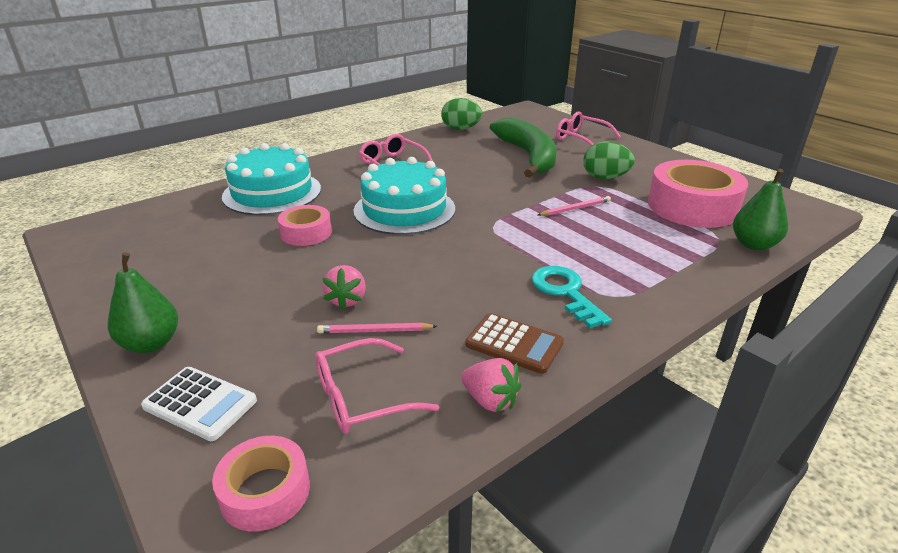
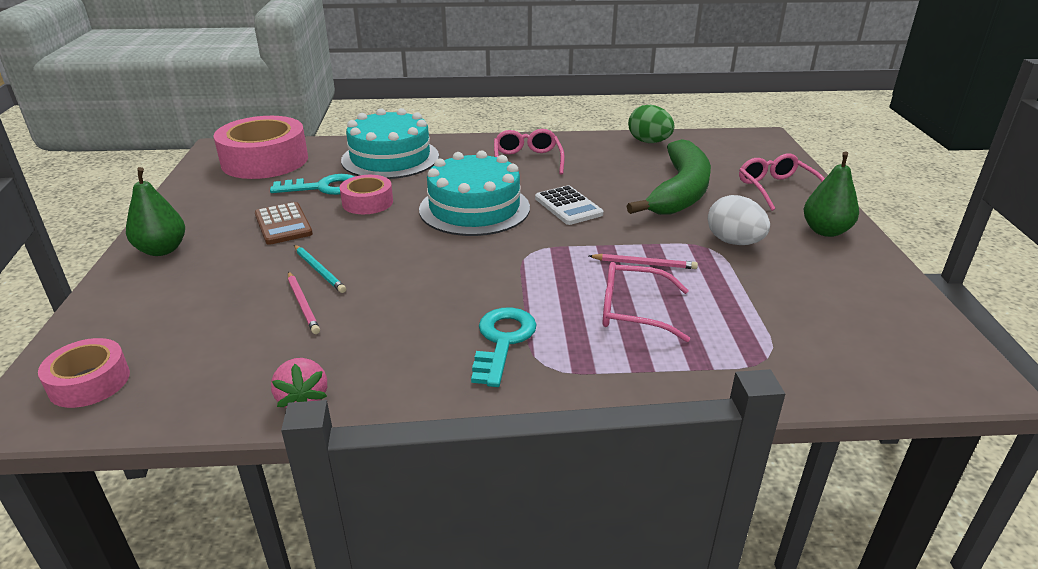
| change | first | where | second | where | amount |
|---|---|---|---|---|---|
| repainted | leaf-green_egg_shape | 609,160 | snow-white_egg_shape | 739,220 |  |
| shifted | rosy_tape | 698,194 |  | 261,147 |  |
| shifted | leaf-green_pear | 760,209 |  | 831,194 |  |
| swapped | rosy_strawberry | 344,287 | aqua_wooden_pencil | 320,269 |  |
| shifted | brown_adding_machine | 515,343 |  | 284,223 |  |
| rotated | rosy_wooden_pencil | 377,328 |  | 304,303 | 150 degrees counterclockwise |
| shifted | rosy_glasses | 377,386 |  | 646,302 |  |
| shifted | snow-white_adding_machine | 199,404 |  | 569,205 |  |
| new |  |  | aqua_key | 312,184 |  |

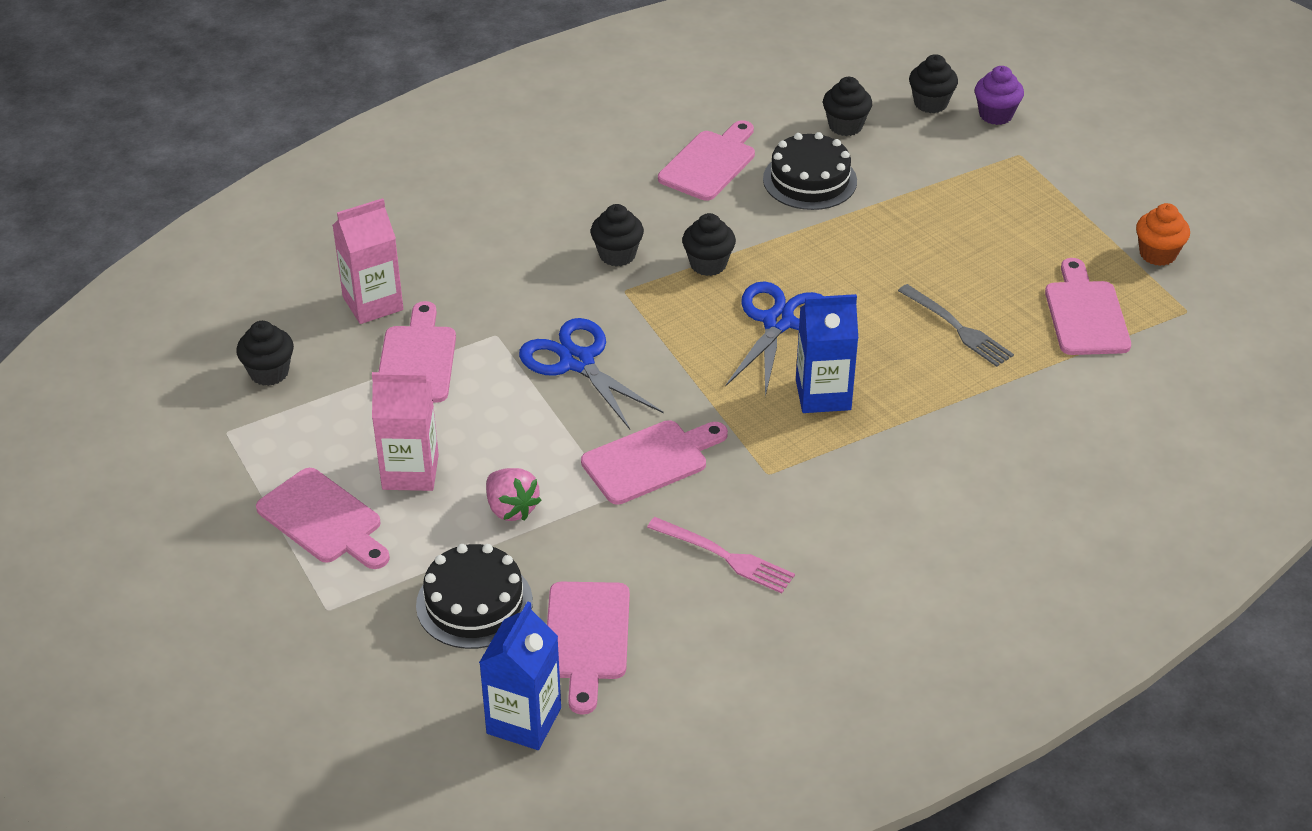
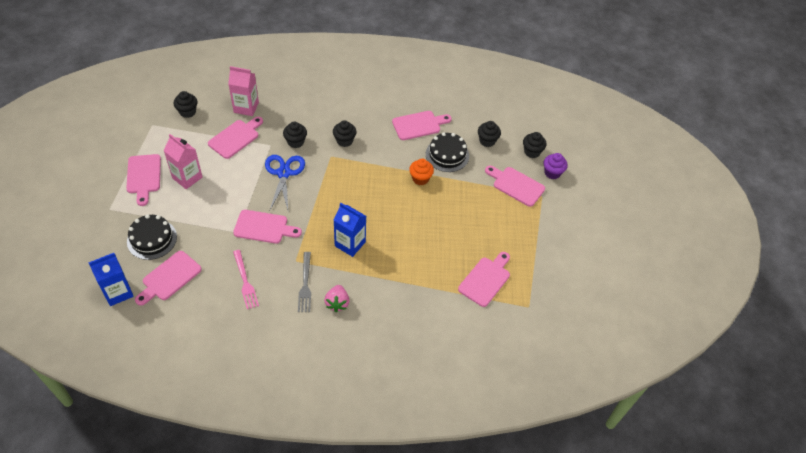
| change | first | where | second | where | amount |
|---|---|---|---|---|---|
| shifted | orange_cupcake | 1163,234 |  | 421,172 |  |
| shifted | jet-black_cupcake | 709,244 |  | 295,135 |  |
| gone | blue_shears | 774,339 |  |  |  |
| shifted | grey_table_fork | 956,325 |  | 304,282 |  |
| shifted | rosy_strawberry | 513,494 |  | 337,298 |  |
| new |  |  | rosy_chopping_board | 515,186 |  |

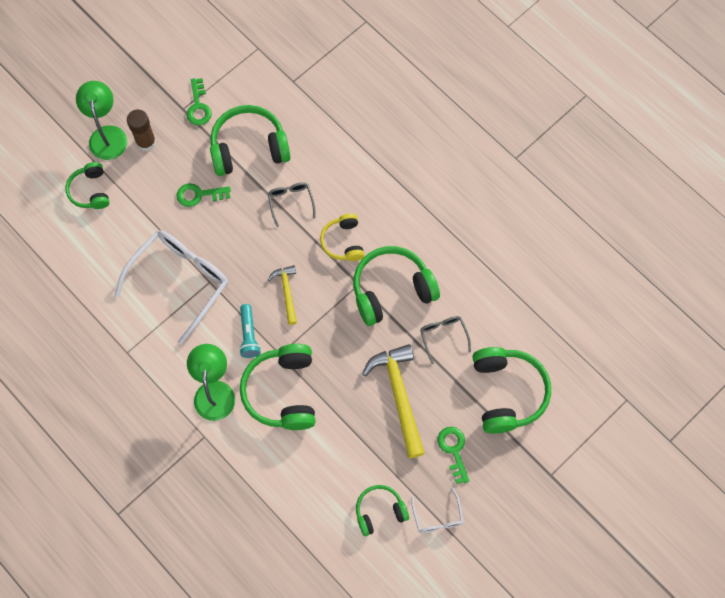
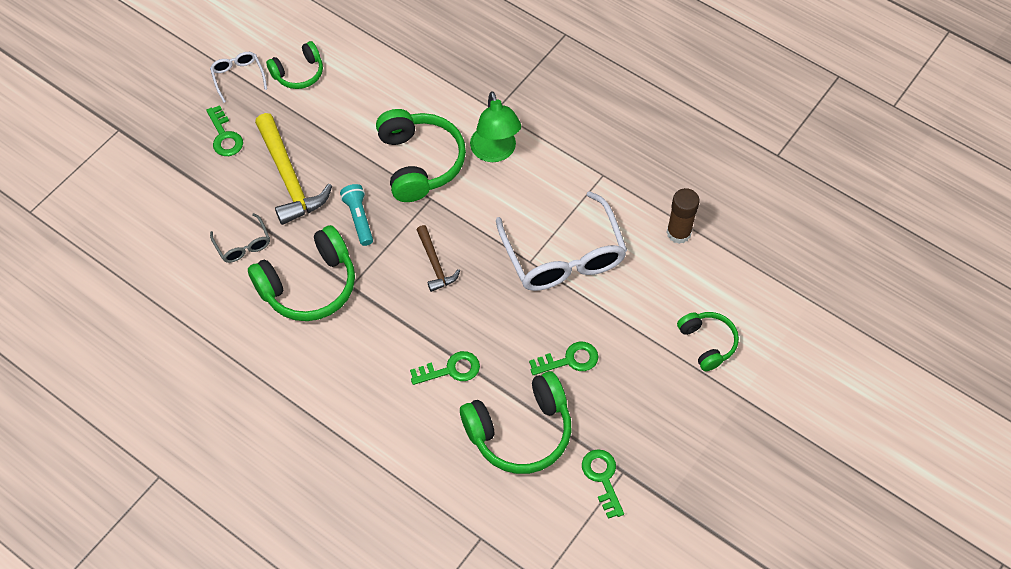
| change | first | where | second | where | amount |
|---|---|---|---|---|---|
| gone | leaf-green_desk_lamp | 101,120 |  |  |  |
| shifted | brown_glue_stick | 141,130 |  | 682,216 |  |
| swapped | grey_glasses | 292,204 | leaf-green_key | 445,368 |  |
| gone | bright_yellow_headset | 342,237 |  |  |  |
| rotated | snow-white_glasses | 171,287 |  | 561,241 | 45 degrees counterclockwise |
| repainted | bright_yellow_carpenter's_hammer | 282,295 | brown_carpenter's_hammer | 438,258 |  |
| shifted | aqua_pocket_torch | 250,331 |  | 356,215 |  |
| gone | leaf-green_headset | 511,390 |  |  |  |

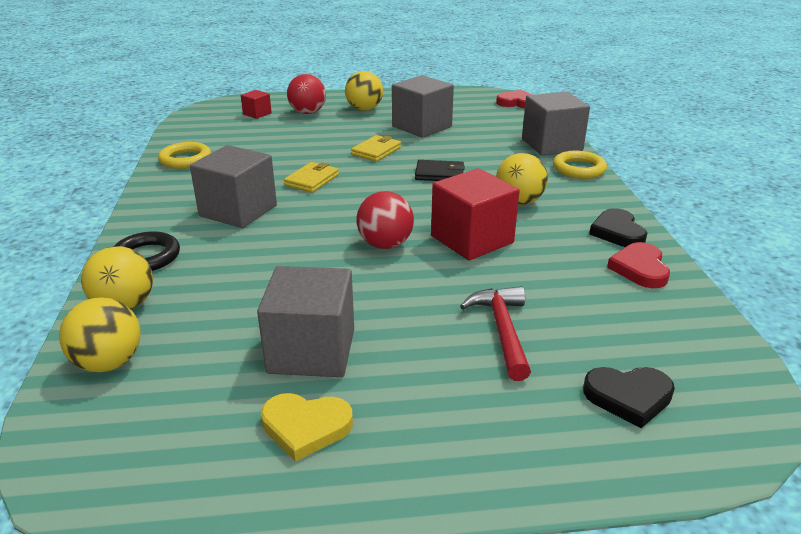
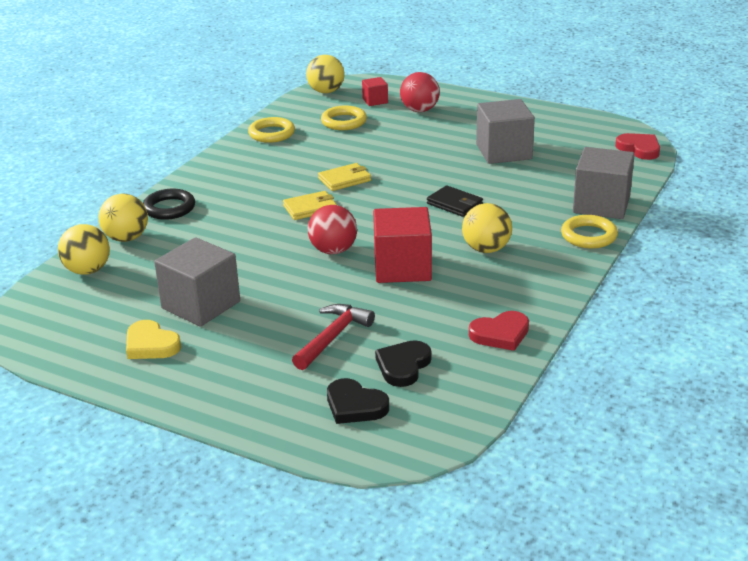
| change | first | where | second | where | amount |
|---|---|---|---|---|---|
| shifted | bright_yellow_ball | 364,91 |  | 325,74 |  |
| shifted | bright_yellow_card_wallet | 376,148 |  | 310,205 |  |
| gone | grey_solid_cube | 233,186 |  |  |  |
| shifted | jet-black_heart_shape | 618,227 |  | 403,363 |  |
| rotated | crimson_heart_shape | 638,265 |  | 499,331 | 150 degrees counterclockwise |
| new |  |  | bright_yellow_hoop | 344,117 |  |

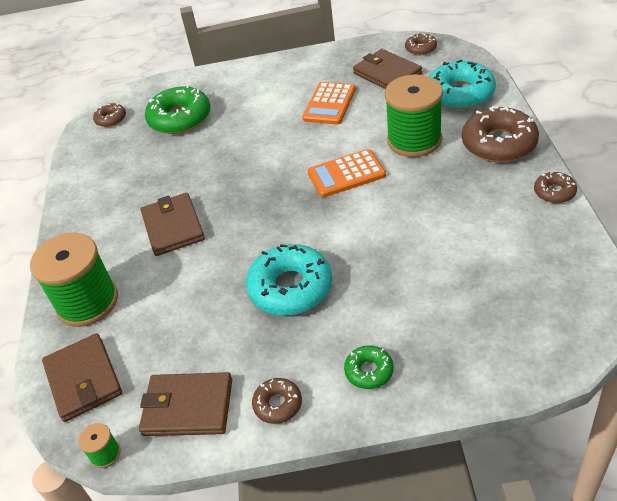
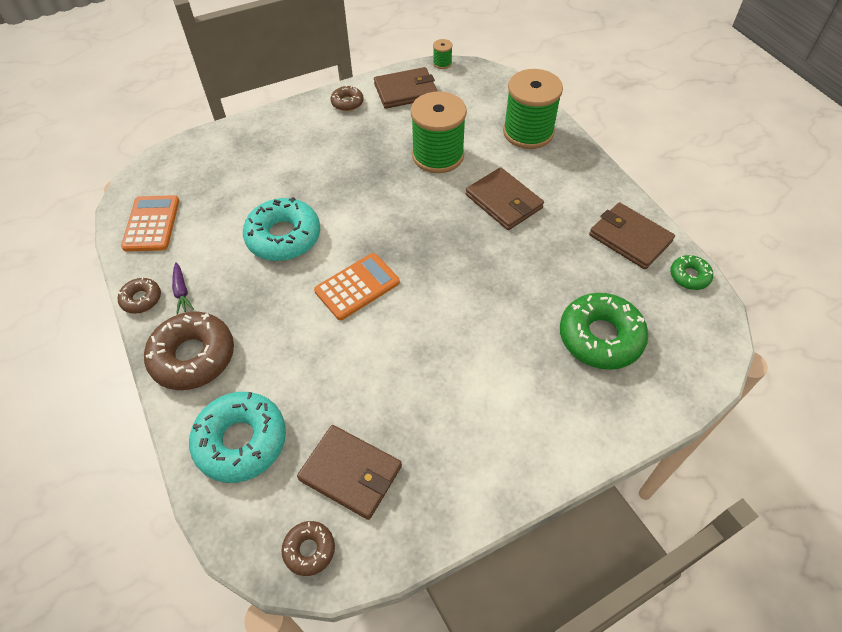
| change | first | where | second | where | amount |
|---|---|---|---|---|---|
| shifted | leaf-green_bobbin | 414,115 |  | 439,132 |  |
| shifted | orange_adding_machine | 329,103 |  | 150,223 |  |
| gone | brown_doughnut | 109,115 |  |  |  |
| shifted | aqua_doughnut | 289,280 |  | 281,229 |  |
| shifted | brown_card_wallet | 82,377 |  | 632,236 |  |
| shifted | leaf-green_doughnut | 369,367 |  | 691,272 |  |
| new |  |  | purple_toy_carrot | 183,288 |  |

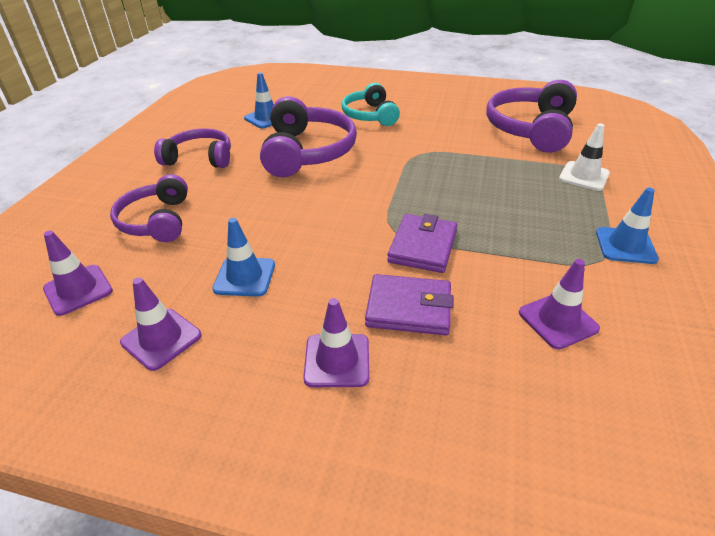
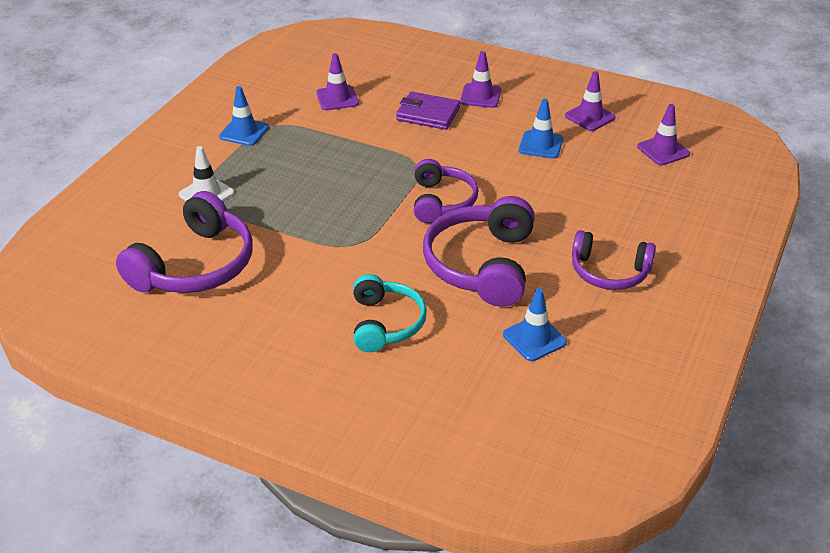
| change | first | where | second | where | amount |
|---|---|---|---|---|---|
| shifted | purple_headset | 149,208 |  | 446,191 |  |
| gone | purple_card_wallet | 422,243 |  |  |  |

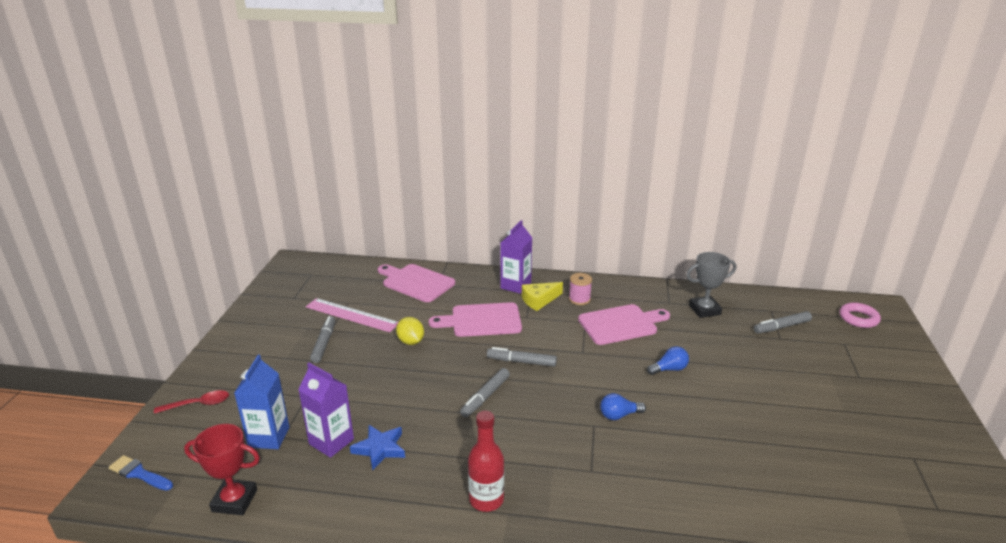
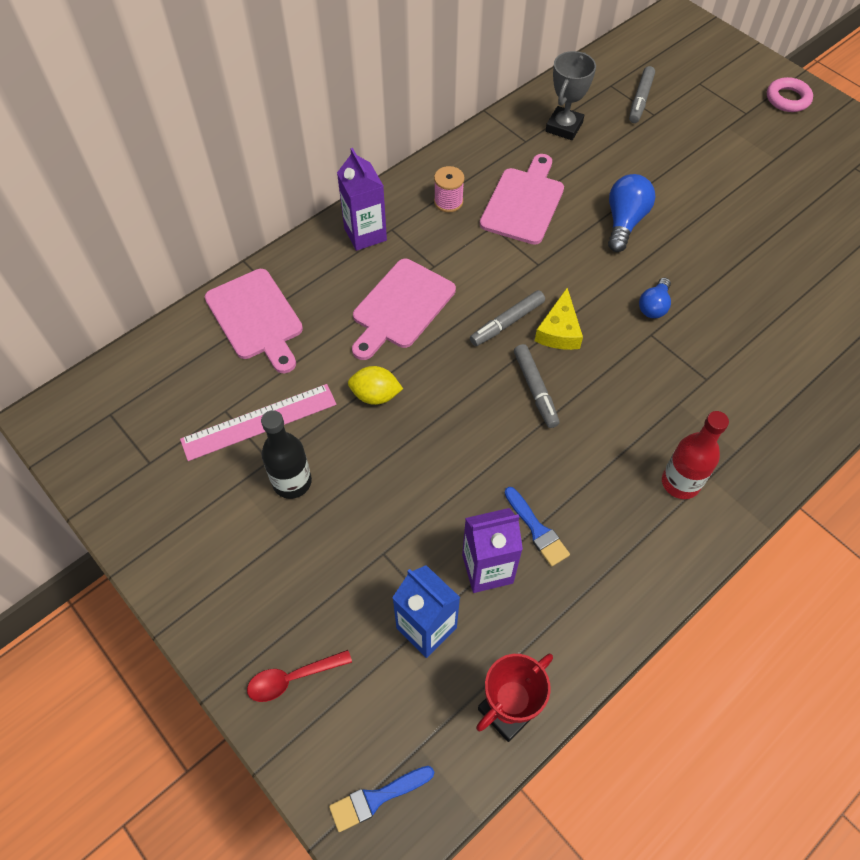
| change | first | where | second | where | amount |
|---|---|---|---|---|---|
| rotated | rosy_chopping_board | 416,283 |  | 254,321 | 105 degrees counterclockwise |
| shifted | bright_yellow_cheese | 542,296 |  | 559,319 |  |
| shifted | rosy_hoop | 860,315 |  | 790,94 |  |
| swapped | grey_marker | 322,339 | jet-black_bottle | 286,454 |  |
| scaled | blue_lightbulb | 668,360 |  | 631,213 | x1.56 |
| rotated | crimson_teaspoon | 191,402 |  | 299,676 | 135 degrees counterclockwise |
| swapped | blue_star | 377,447 | blue_paint_brush | 537,526 |  |

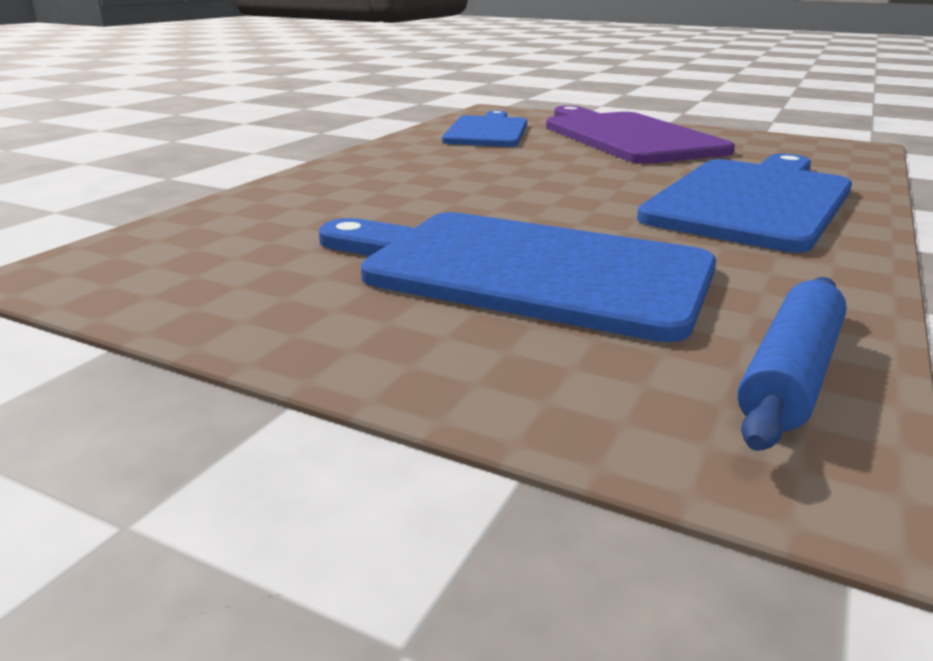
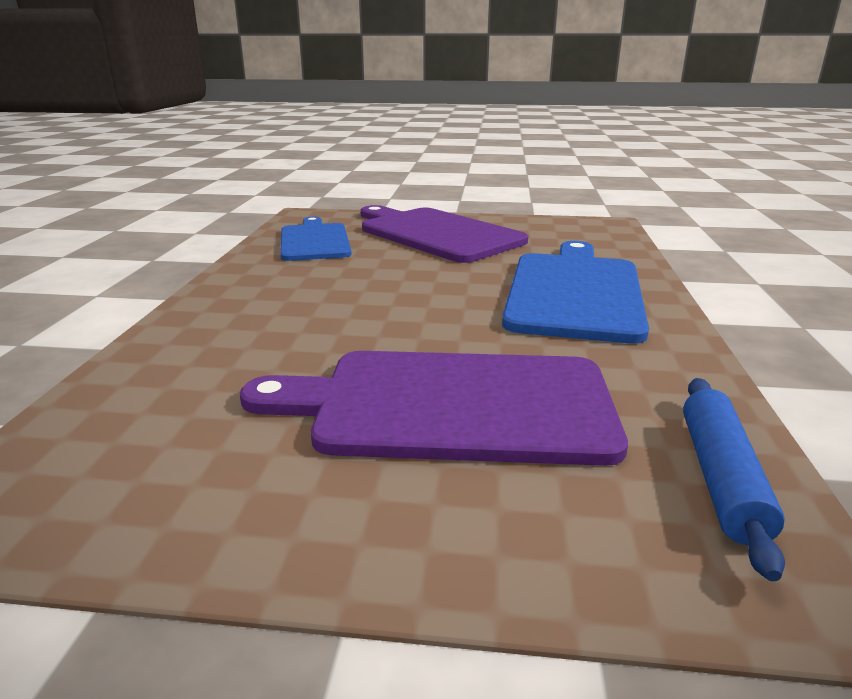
| change | first | where | second | where | amount |
|---|---|---|---|---|---|
| repainted | blue_chopping_board | 517,277 | purple_chopping_board | 434,408 |  |

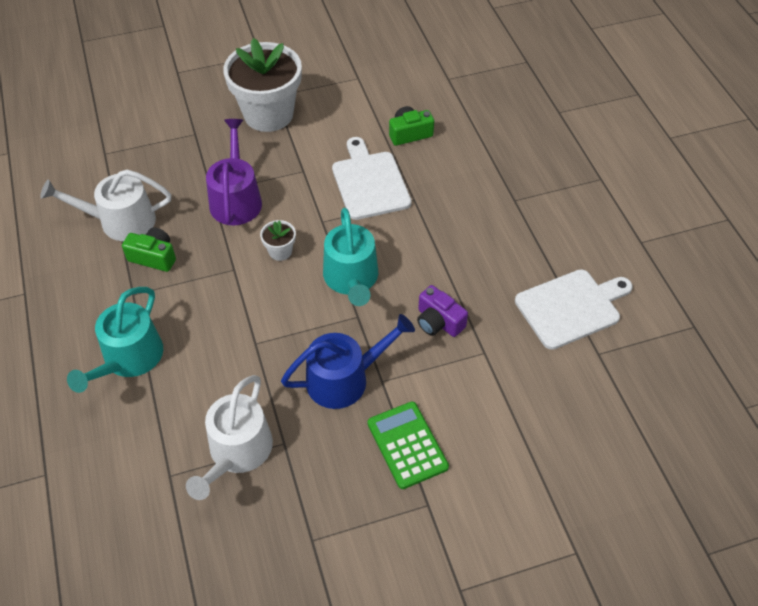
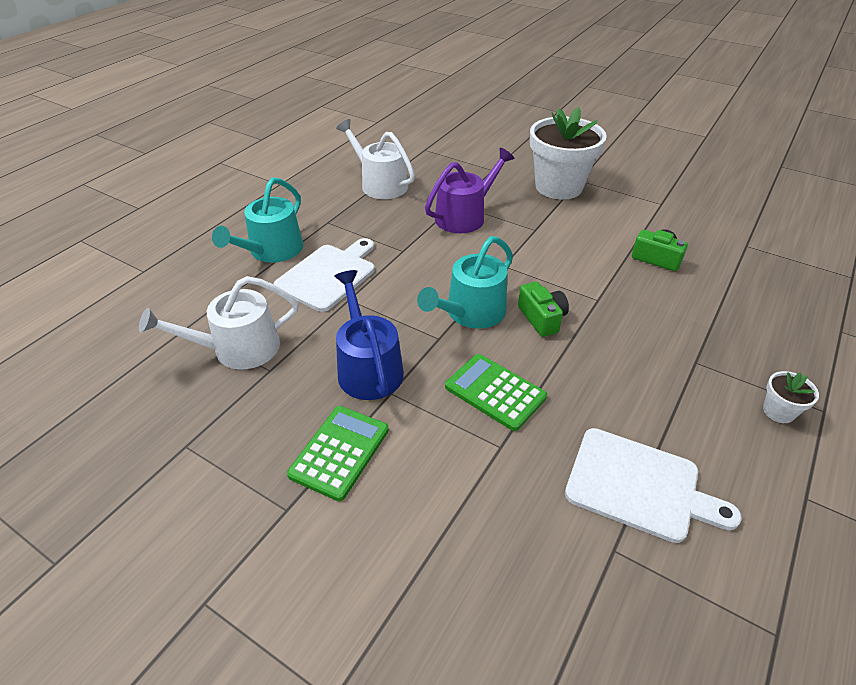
| change | first | where | second | where | amount |
|---|---|---|---|---|---|
| shifted | snow-white_chopping_board | 372,178 |  | 324,275 |  |
| shifted | snow-white_potted_plant | 278,240 |  | 791,397 |  |
| shifted | leaf-green_compact_camera | 149,250 |  | 543,309 |  |
| swapped | purple_compact_camera | 442,311 | leaf-green_adding_machine | 496,392 |  |
| rotated | aqua_watering_can | 115,340 |  | 257,220 | 45 degrees counterclockwise |
| rotated | blue_watering_can | 348,361 |  | 369,335 | 135 degrees counterclockwise |

